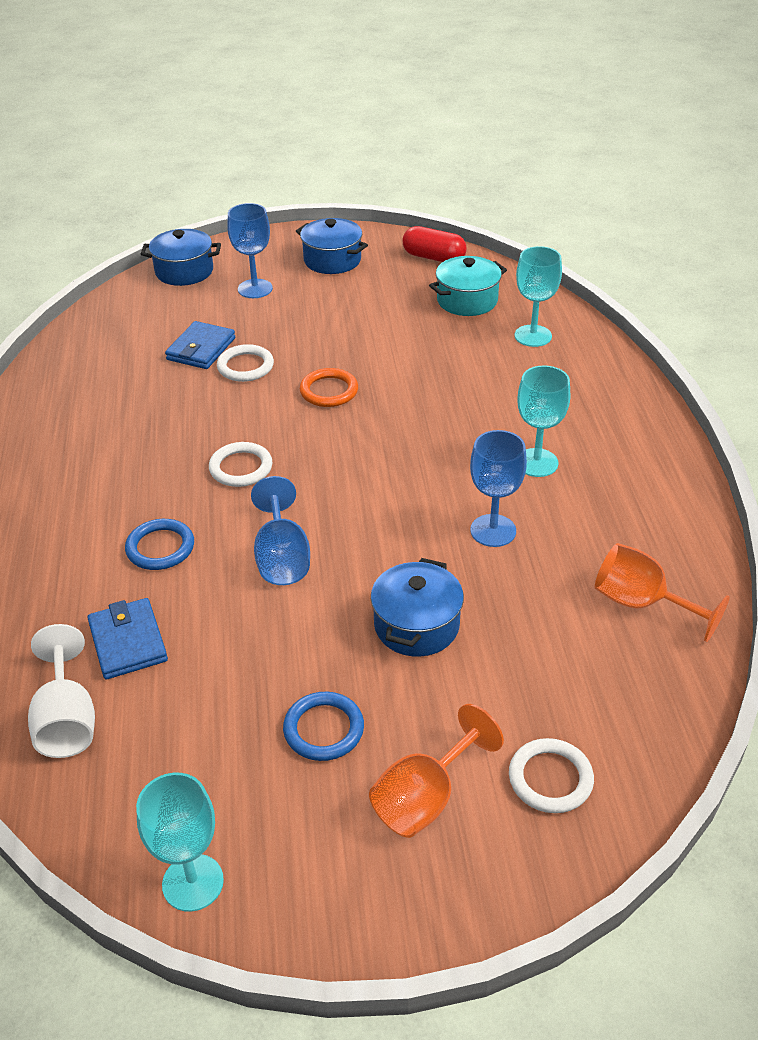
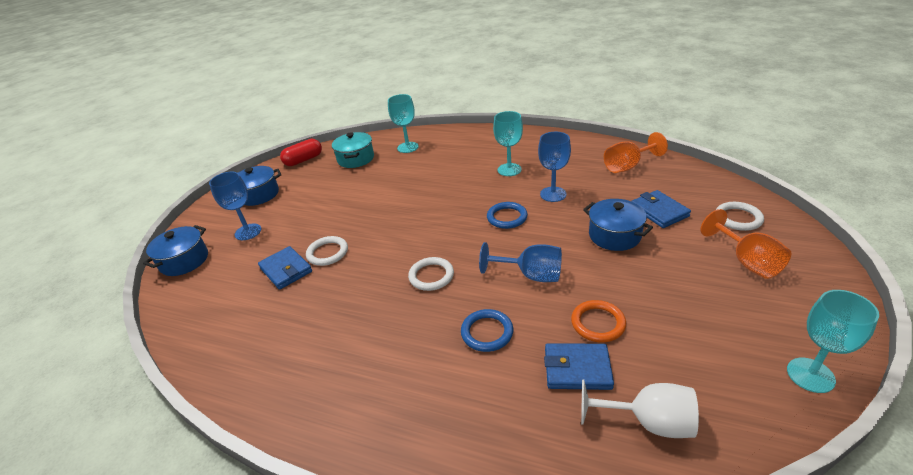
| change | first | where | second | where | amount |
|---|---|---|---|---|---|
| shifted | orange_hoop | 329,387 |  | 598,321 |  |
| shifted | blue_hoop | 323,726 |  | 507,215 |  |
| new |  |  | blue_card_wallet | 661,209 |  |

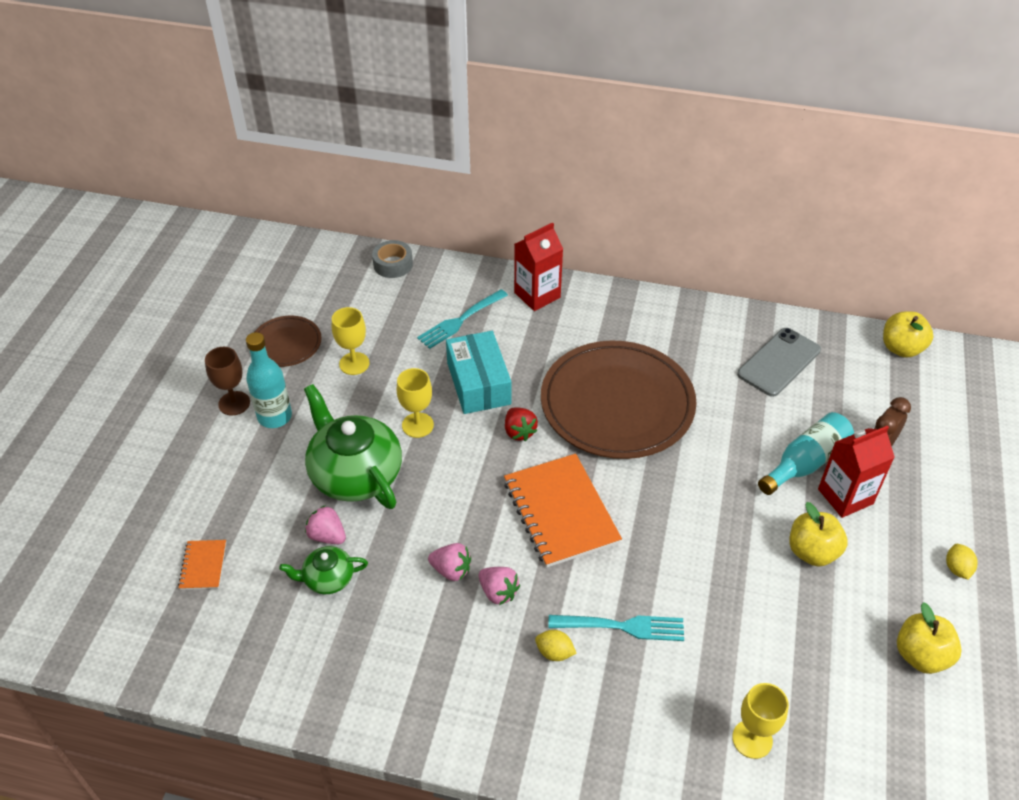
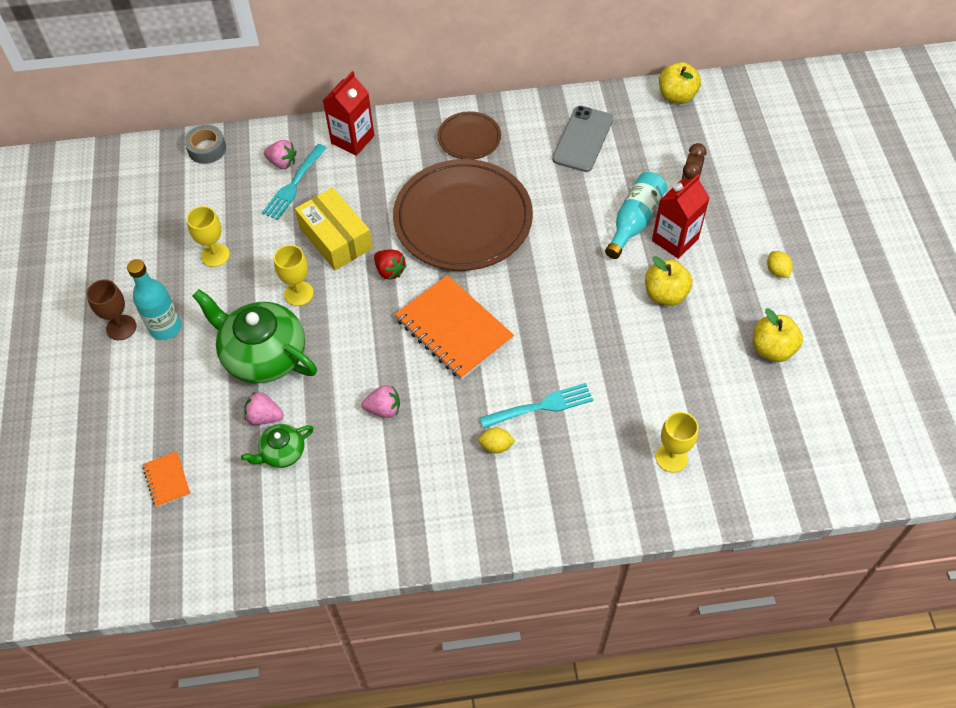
| change | first | where | second | where | amount |
|---|---|---|---|---|---|
| shifted | brown_plate | 288,341 |  | 469,135 |  |
| repainted | aqua_parcel | 478,372 | bright_yellow_parcel | 333,228 |  |
| shifted | rosy_strawberry | 499,586 |  | 280,154 |  |

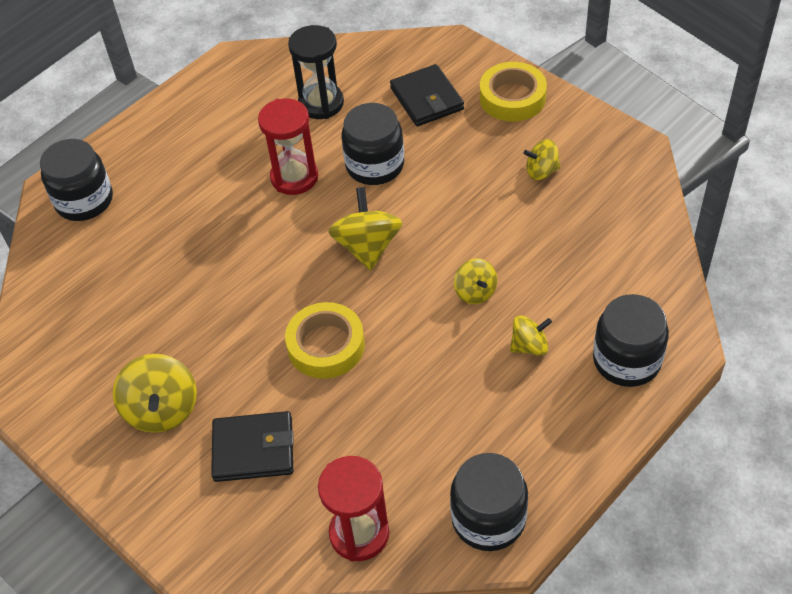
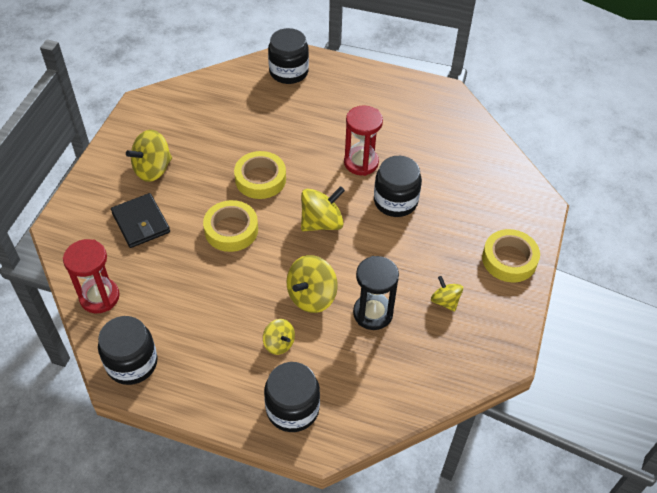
| change | first | where | second | where | amount |
|---|---|---|---|---|---|
| shifted | jet-black_sand_timer | 316,72 |  | 376,293 |  |
| gone | jet-black_card_wallet | 427,95 |  |  |  |
| scaled | bright_yellow_toy_top | 475,281 |  | 312,284 | x1.66 |
| new |  |  | bright_yellow_tape | 260,175 |  |

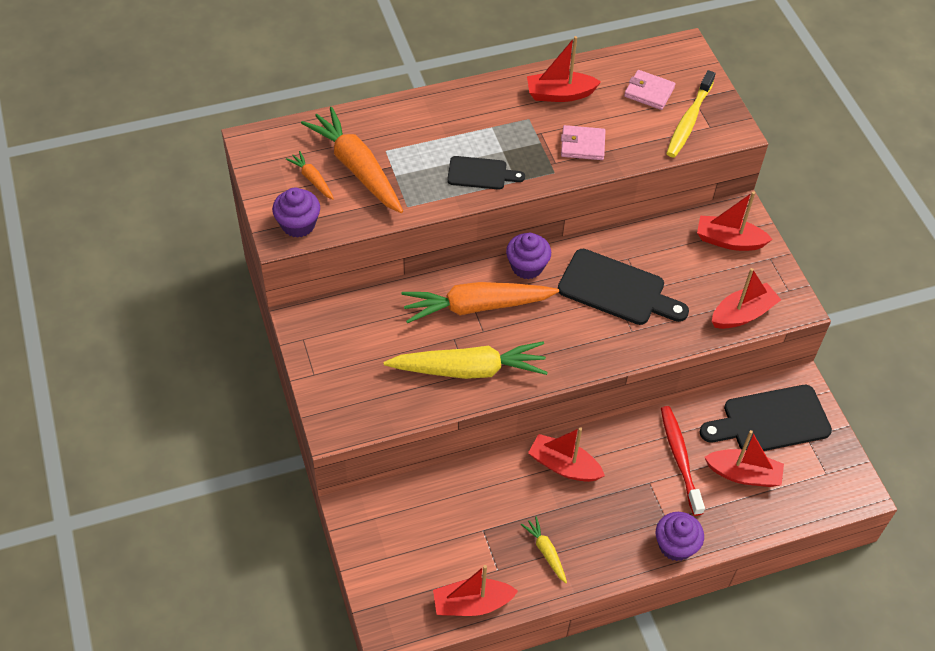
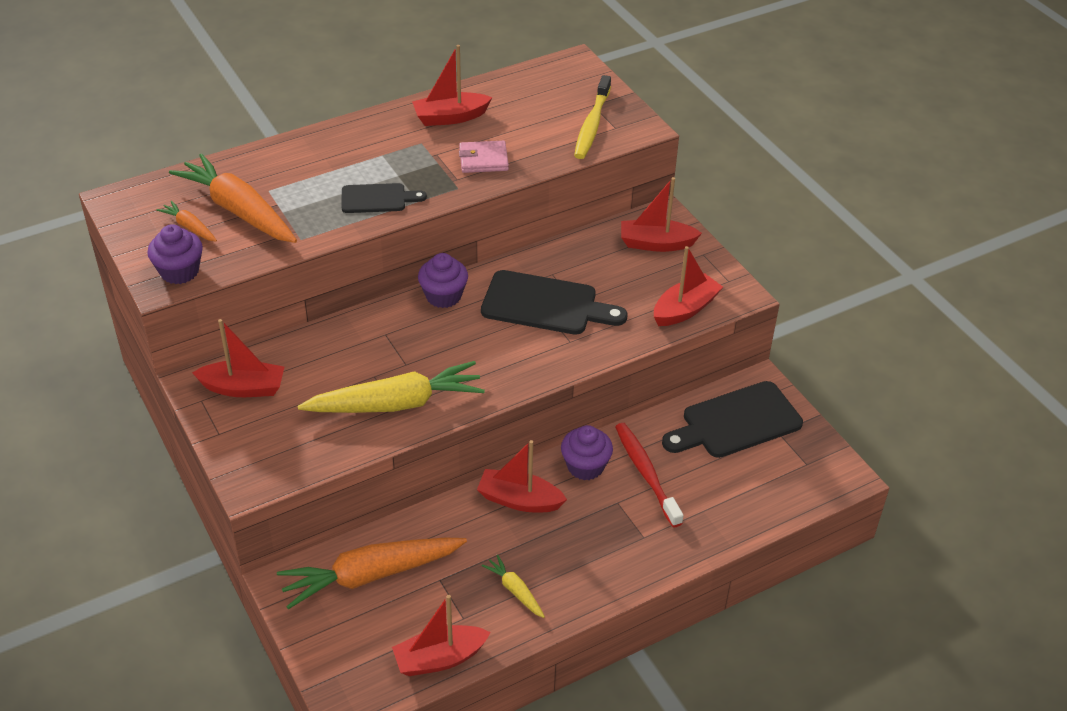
| change | first | where | second | where | amount |
|---|---|---|---|---|---|
| gone | rosy_card_wallet | 649,90 |  |  |  |
| shifted | orange_toy_carrot | 480,302 |  | 372,573 |  |
| shifted | crimson_toy_boat | 744,458 |  | 238,358 |  |
| shifted | purple_cupcake | 680,536 |  | 587,452 |  |

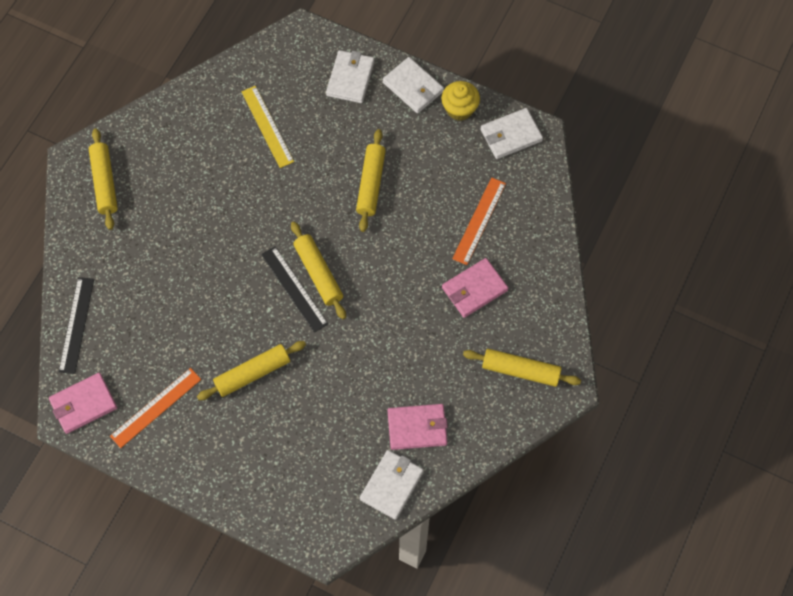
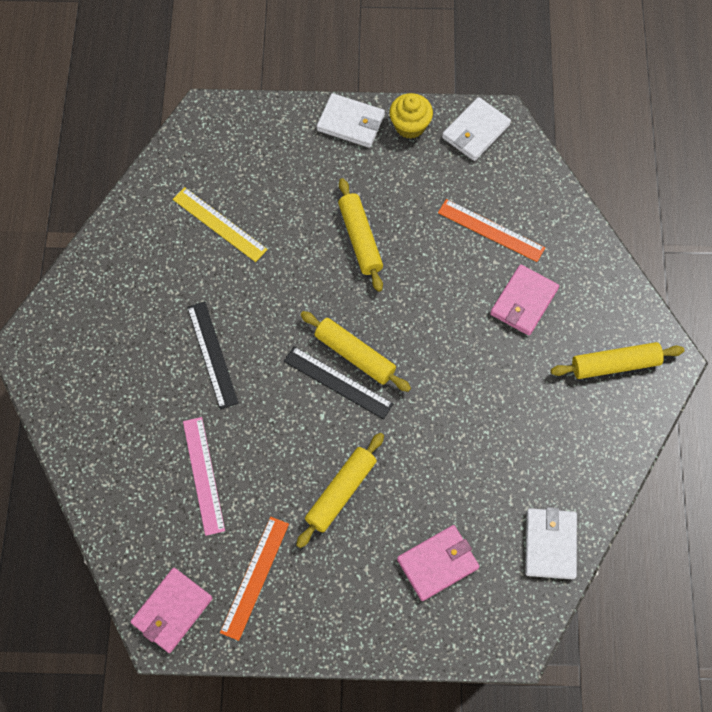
| change | first | where | second | where | amount |
|---|---|---|---|---|---|
| gone | snow-white_card_wallet | 350,76 |  |  |  |
| gone | bright_yellow_dough_roller | 103,179 |  |  |  |
| rotated | orange_measuring_stick | 479,221 |  | 491,230 | 60 degrees counterclockwise |
| shifted | jet-black_measuring_stick | 76,325 |  | 213,355 |  |
| shifted | rosy_card_wallet | 418,427 |  | 438,563 |  |
| new |  |  | rosy_measuring_stick | 204,476 |  |

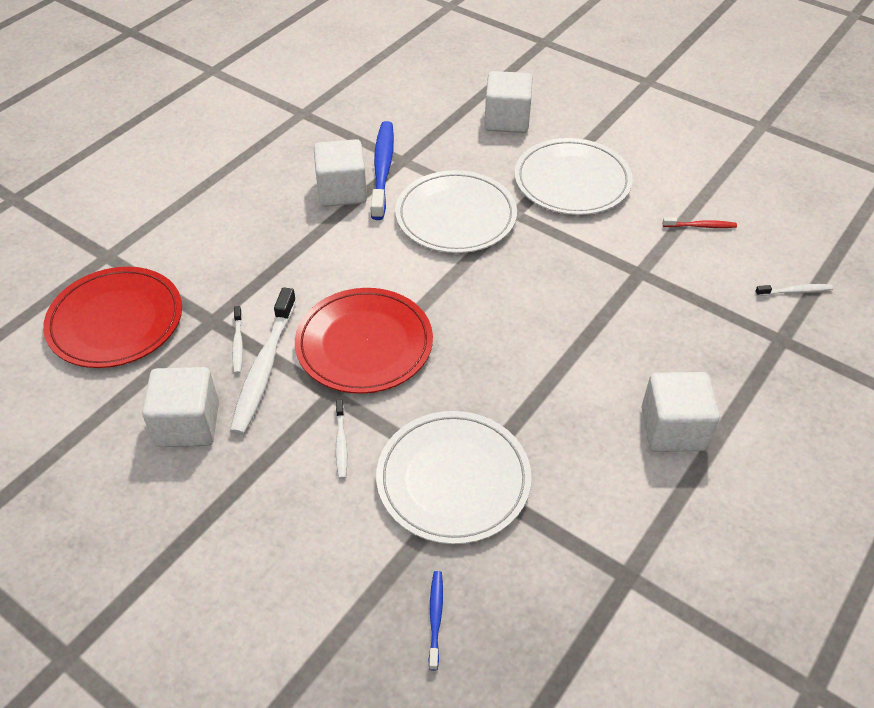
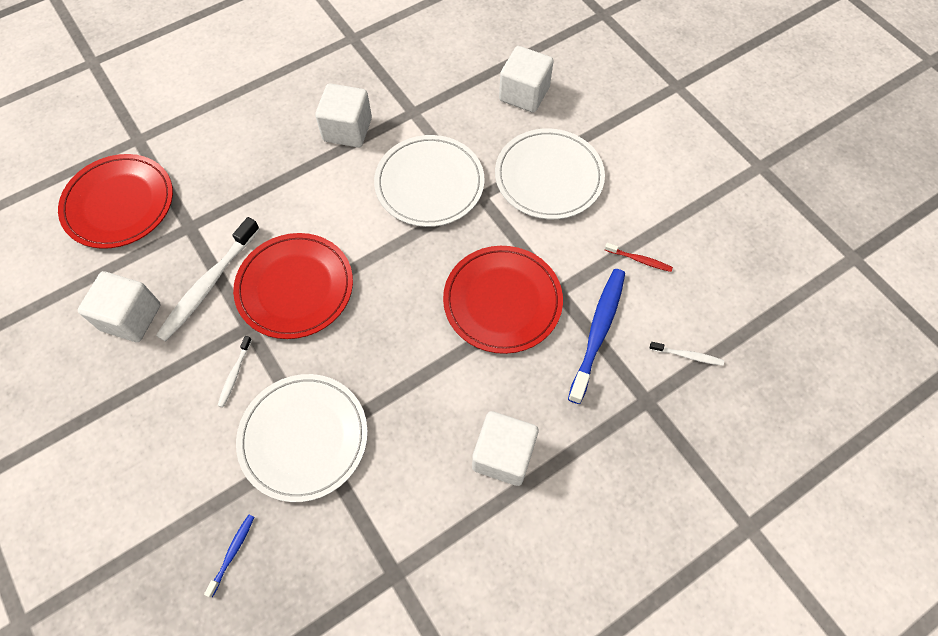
| change | first | where | second | where | amount |
|---|---|---|---|---|---|
| shifted | blue_toothbrush | 382,170 |  | 596,336 |  |
| gone | snow-white_toothbrush | 237,340 |  |  |  |
| new |  |  | crimson_plate | 503,300 |  |

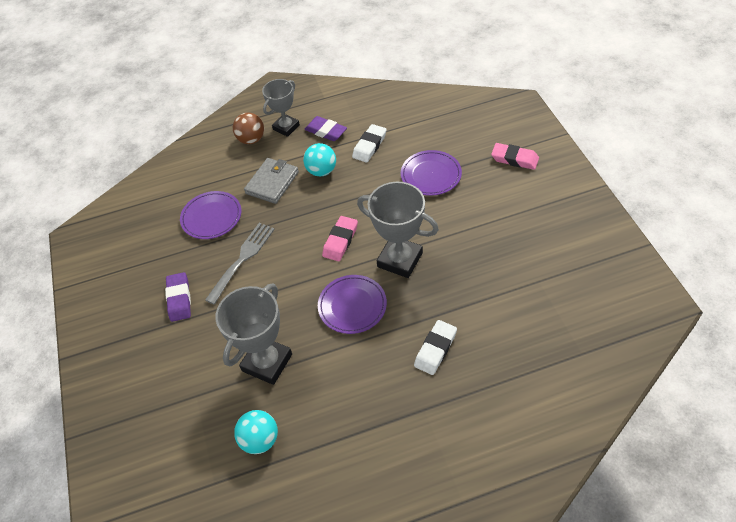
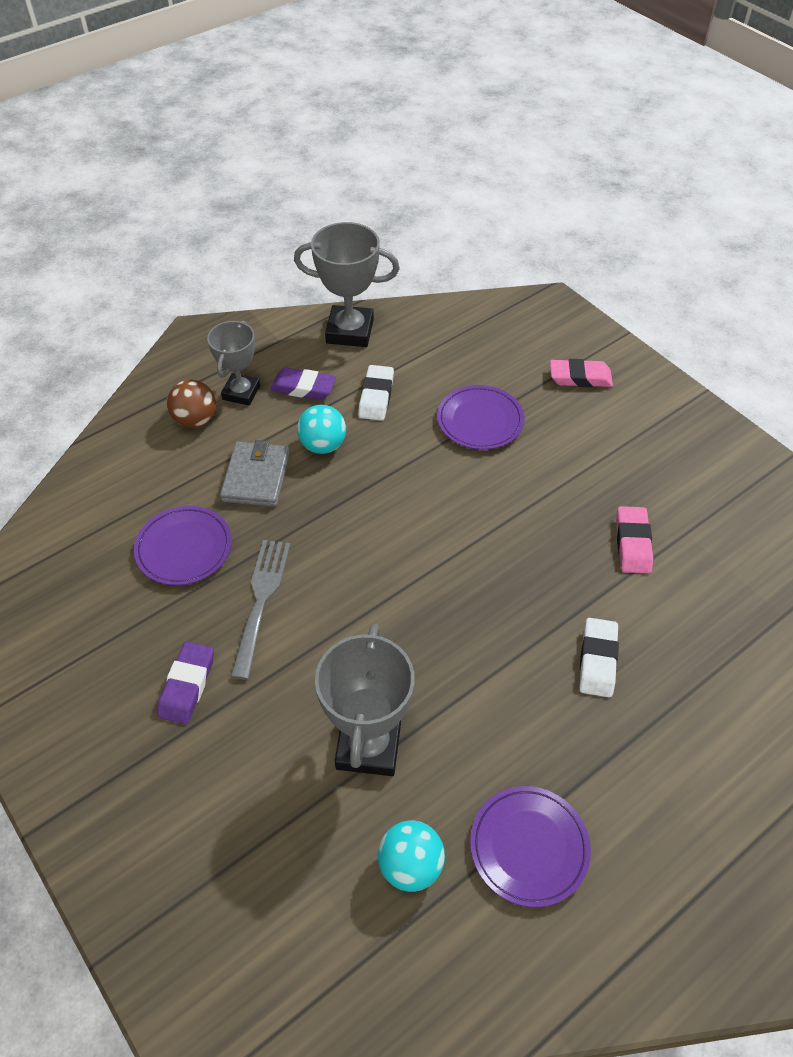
| change | first | where | second | where | amount |
|---|---|---|---|---|---|
| shifted | grey_award_cup | 398,230 |  | 347,284 |  |
| shifted | rosy_eraser | 340,238 |  | 634,539 |  |
| rotated | purple_eraser | 178,297 |  | 185,683 | 45 degrees clockwise |
| shifted | purple_plate | 352,304 |  | 530,846 |  |

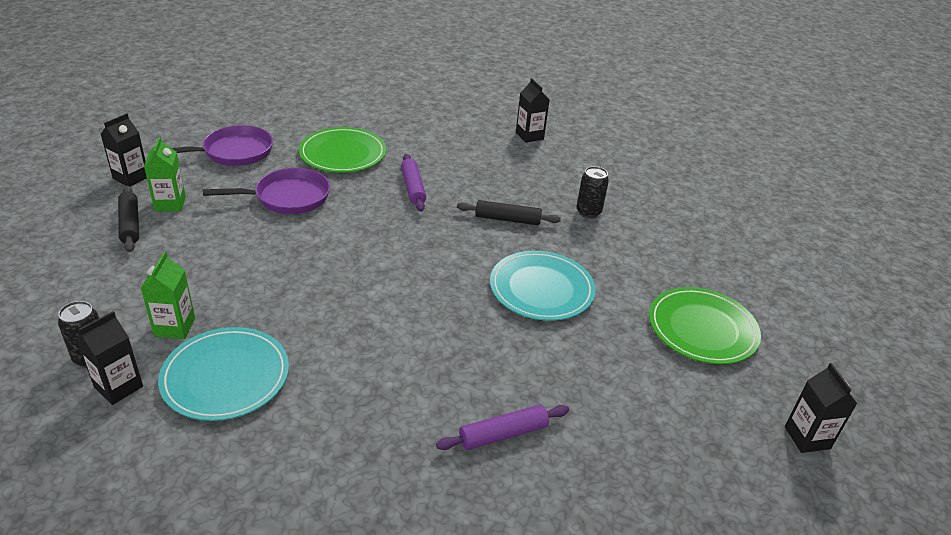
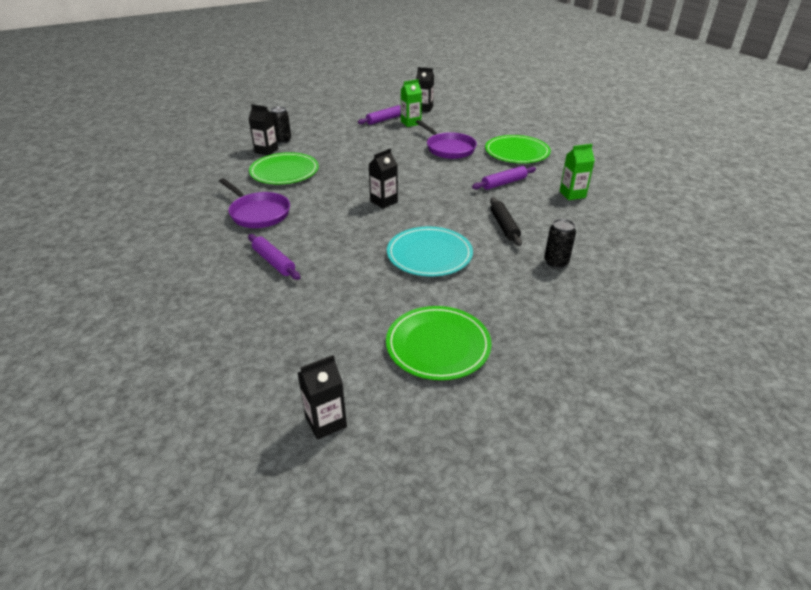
| change | first | where | second | where | amount |
|---|---|---|---|---|---|
| shifted | jet-black_milk_carton | 532,110 |  | 383,179 |  |
| shifted | purple_pan | 222,145 |  | 254,203 |  |
| repainted | jet-black_dough_roller | 128,219 | purple_dough_roller | 379,115 |  |
| shifted | leaf-green_milk_carton | 168,295 |  | 577,172 |  |
| repainted | aqua_plate | 223,374 | leaf-green_plate | 284,168 |  |

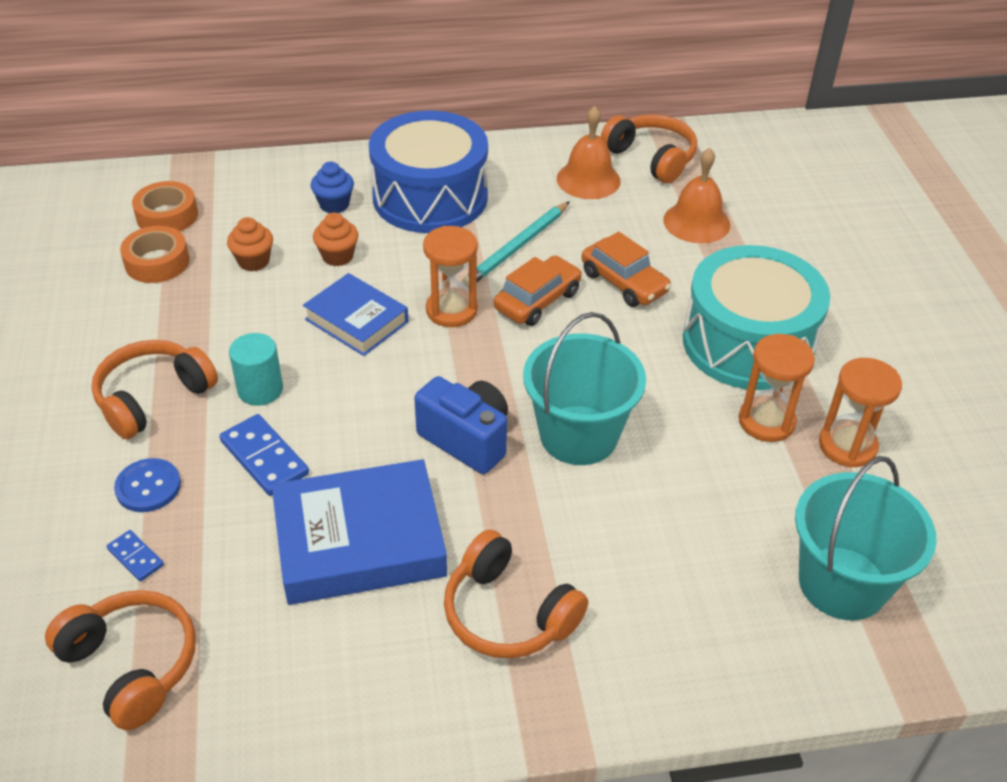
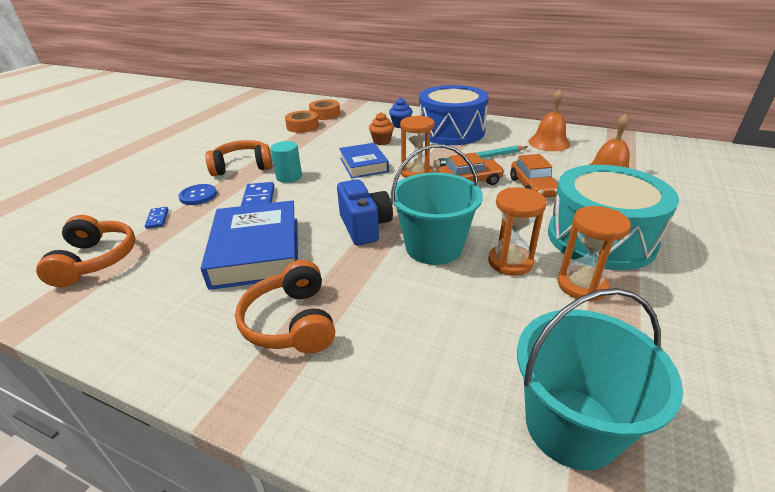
| change | first | where | second | where | amount |
|---|---|---|---|---|---|
| gone | orange_headset | 649,148 |  |  |  |
| gone | orange_cupcake | 250,244 |  |  |  |
| shifted | orange_sand_timer | 860,413 |  | 517,231 |  |
| rotated | blue_book | 359,532 |  | 249,245 | 60 degrees clockwise |

